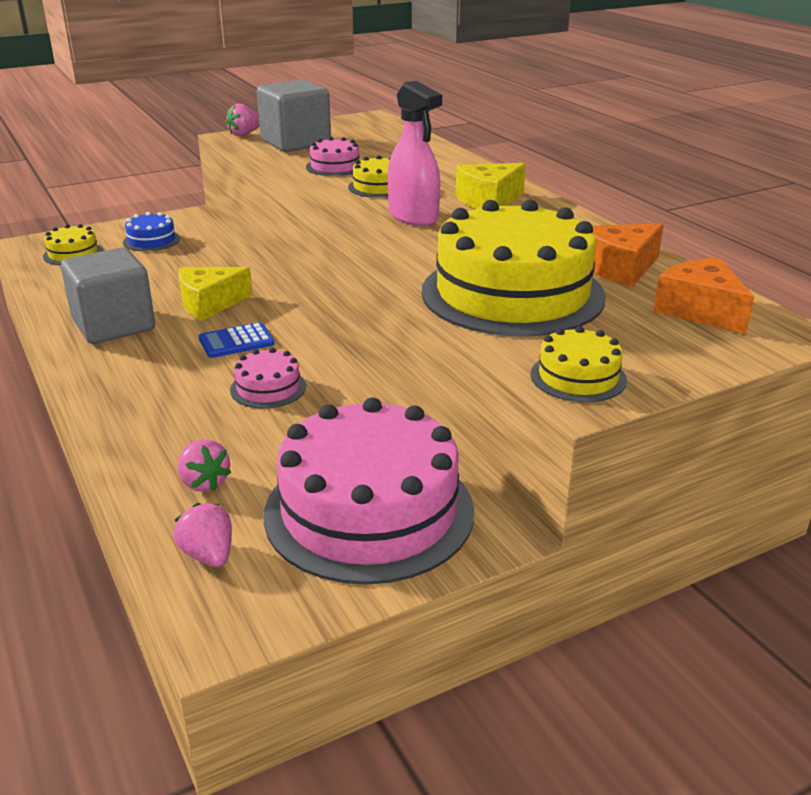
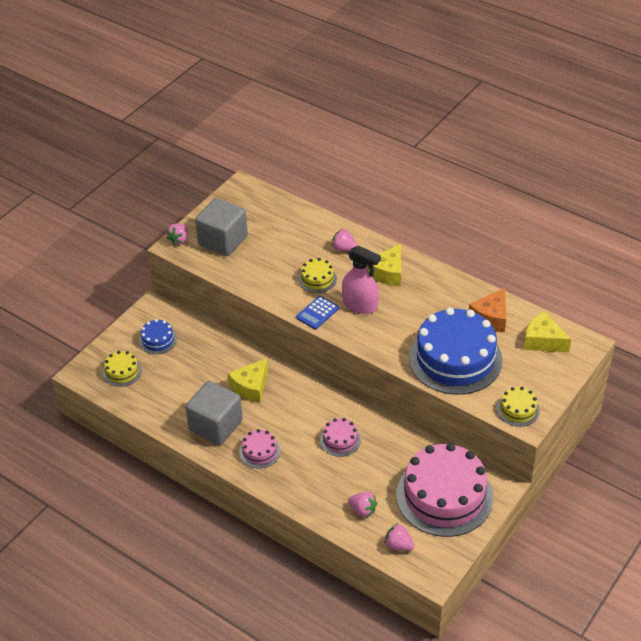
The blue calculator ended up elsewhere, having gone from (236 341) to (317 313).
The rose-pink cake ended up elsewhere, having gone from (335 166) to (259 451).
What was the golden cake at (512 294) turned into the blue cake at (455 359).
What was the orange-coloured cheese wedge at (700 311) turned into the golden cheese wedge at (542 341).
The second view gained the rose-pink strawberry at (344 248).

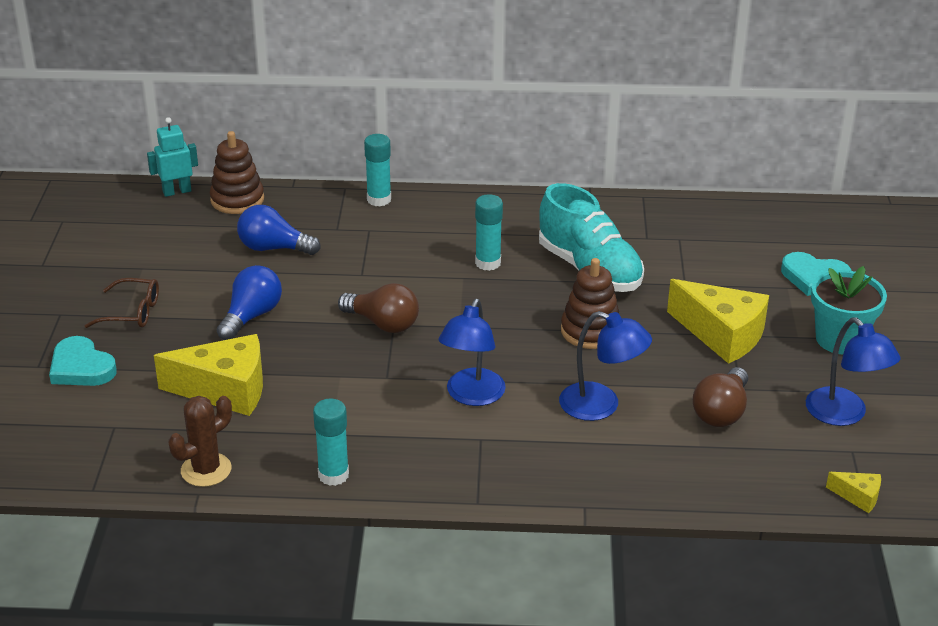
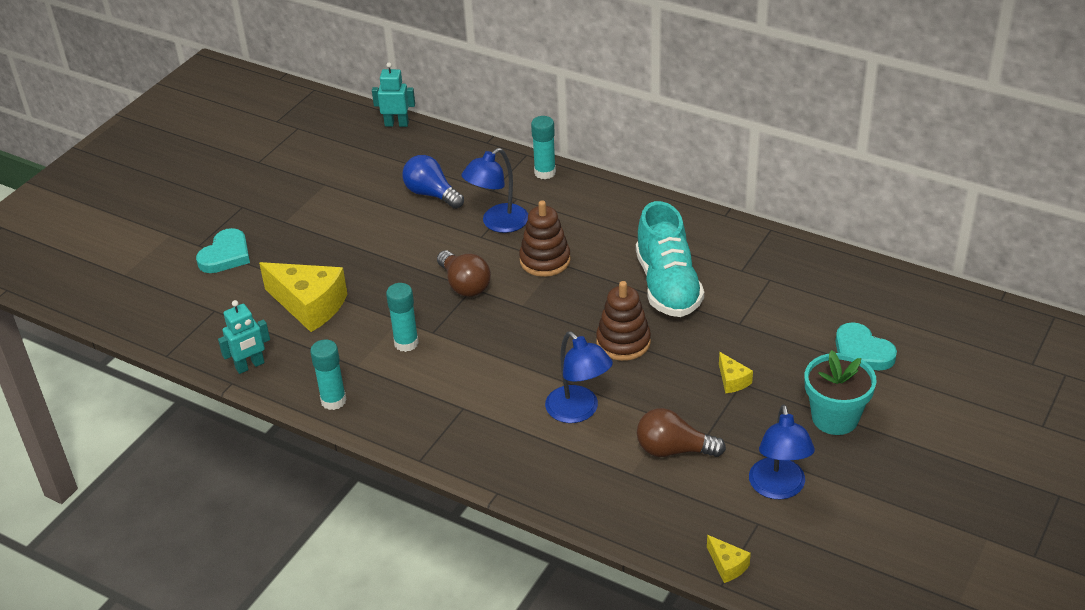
The aqua love heart at (81 367) ended up facing another way, 135 degrees counterclockwise from before.
The second view lost the dark brown spectacles at (132 312).
Where the dark brown cactus stood at (206 470), the aqua robot figure came to stand at (250 366).
The dark brown stacking toy ended up elsewhere, having gone from (237 200) to (545 260).
The second view lost the blue bulb at (251 316).
The blue reading lamp ended up elsewhere, having gone from (472 396) to (498 223).
The aqua glue ended up elsewhere, having gone from (488 263) to (406 343).
The size of the golden cheese wedge at (722 335) changed by a factor of 0.46.
The dark brown bulb at (721 412) ended up facing another way, 45 degrees clockwise from before.

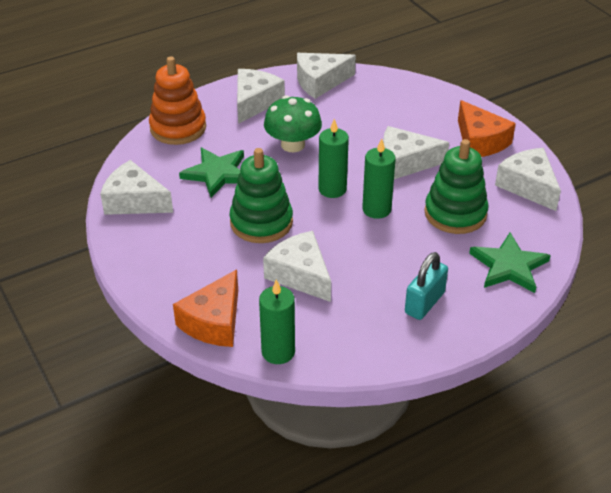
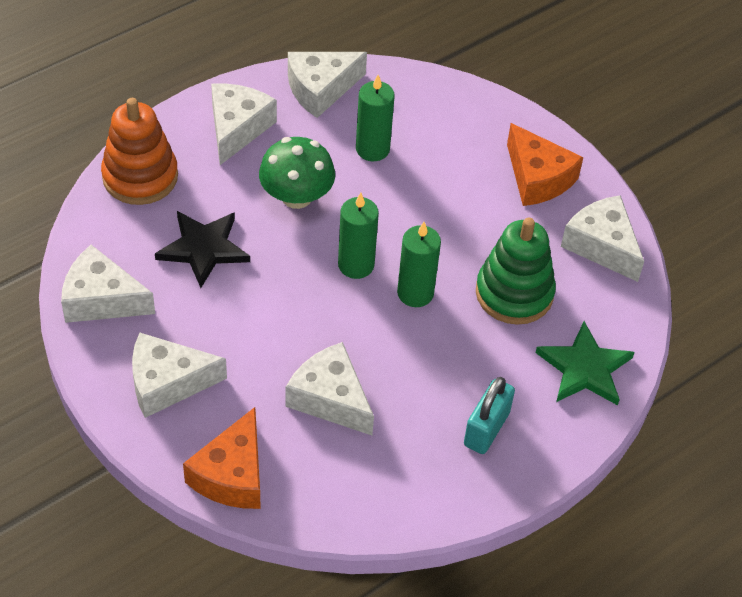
What was the green star shape at (217 173) turned into the jet-black star shape at (203 249).
The second view lost the green stacking toy at (261 222).
The green pillar candle ended up elsewhere, having gone from (278 352) to (372 149).
The white cheese wedge ended up elsewhere, having gone from (405 162) to (167 383).

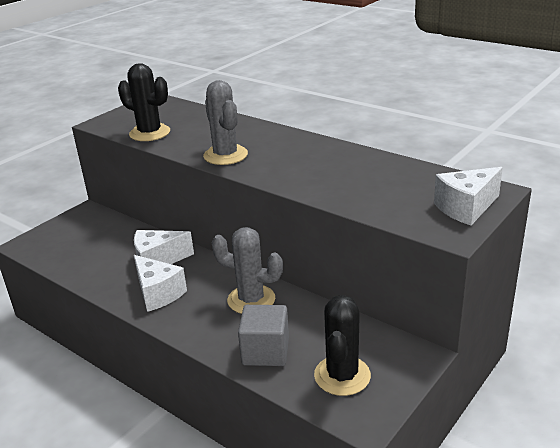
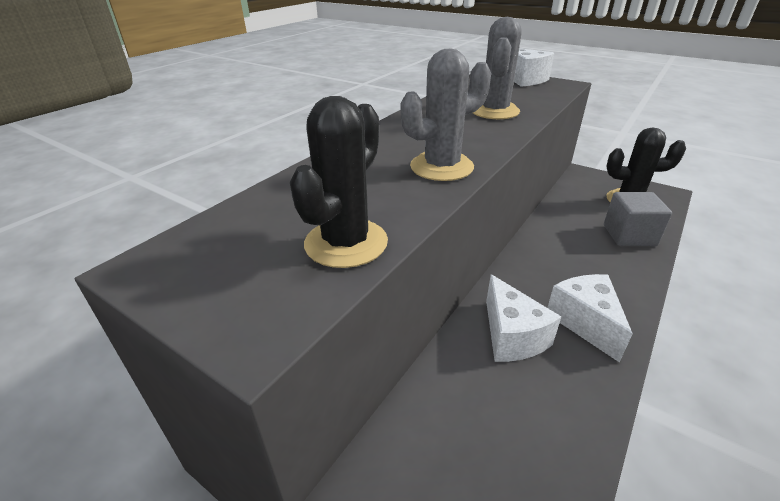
The white cheese wedge at (158 293) ended up facing another way, 60 degrees counterclockwise from before.
The gray cactus ended up elsewhere, having gone from (251 300) to (494 111).

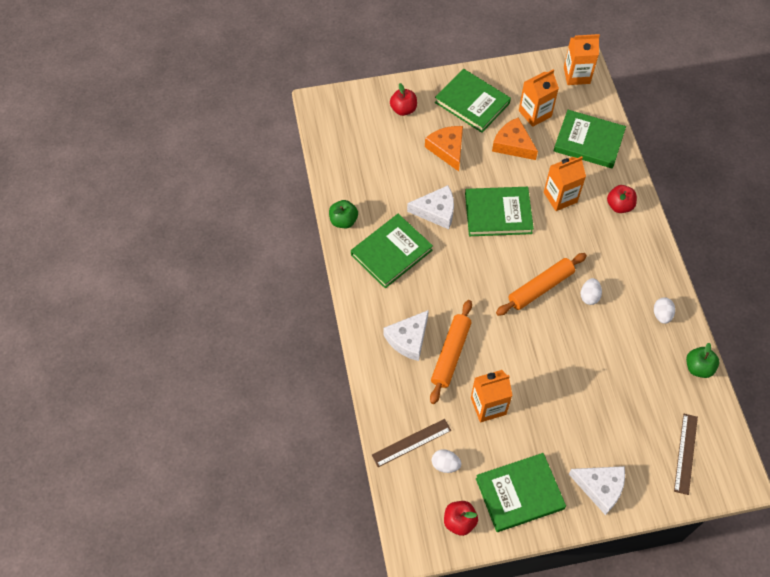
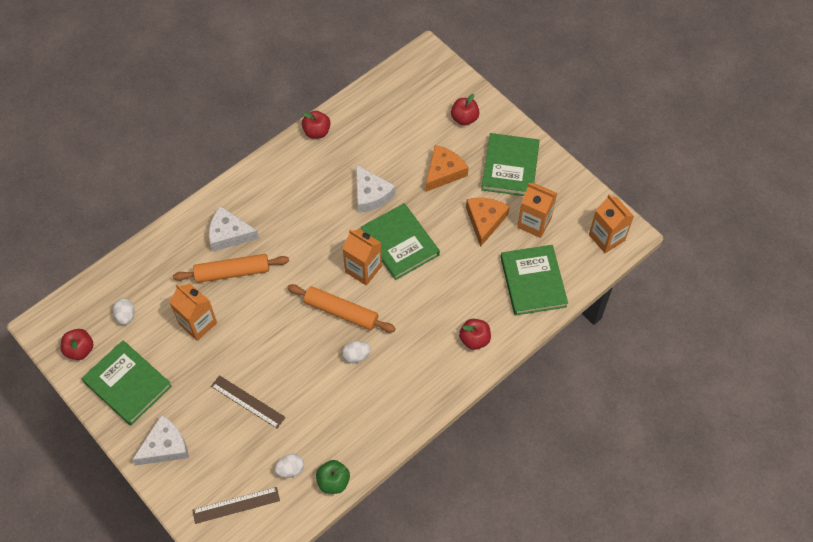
What was the green apple fruit at (343 221) turned into the red apple fruit at (317 132).
The second view lost the green hardback at (391 252).
The dark brown straightedge ended up elsewhere, having gone from (411 443) to (247 402).
The orange-coloured carton ended up elsewhere, having gone from (560 197) to (363 269).
The white cheese wedge at (600 487) ended up facing another way, 120 degrees counterclockwise from before.
The white egg shape ended up elsewhere, having gone from (661 315) to (290 469).

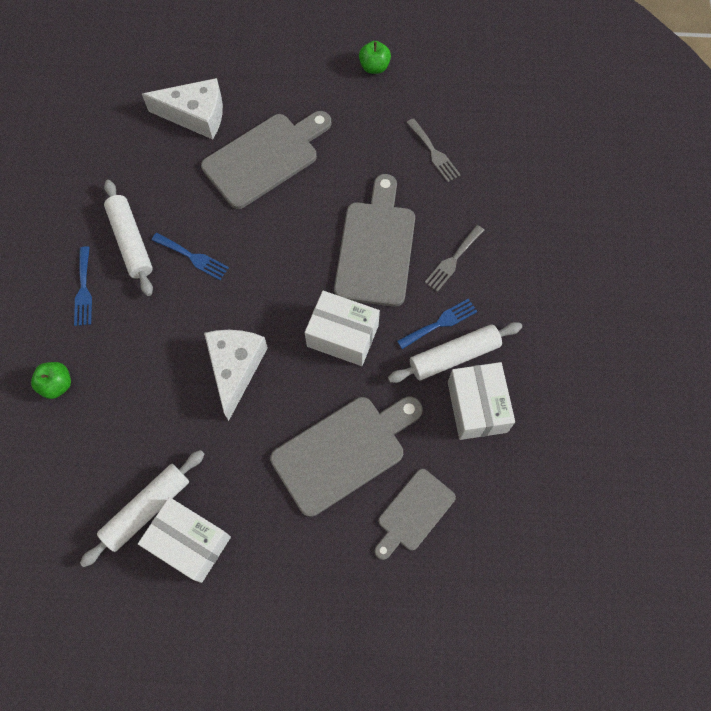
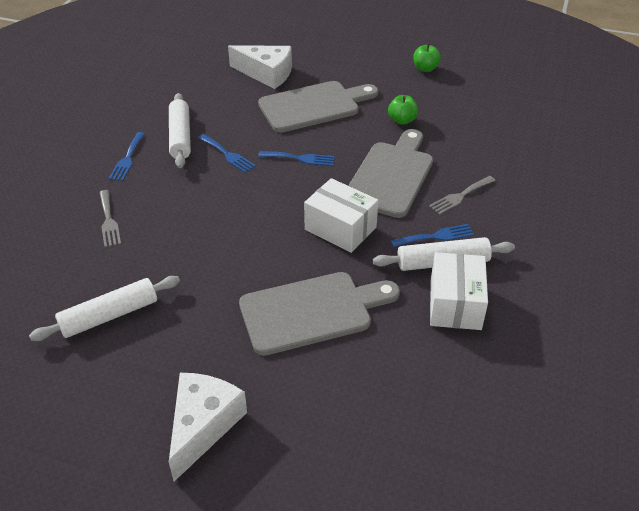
The green apple fruit ended up elsewhere, having gone from (57 384) to (402 120).
The second view lost the white parcel at (189 542).
The white cheese wedge ended up elsewhere, having gone from (235 368) to (203 425).
The second view lost the gray cutting board at (413 513).
The gray dinner fork ended up elsewhere, having gone from (434 153) to (108 221).
The second view gained the blue dinner fork at (300 158).

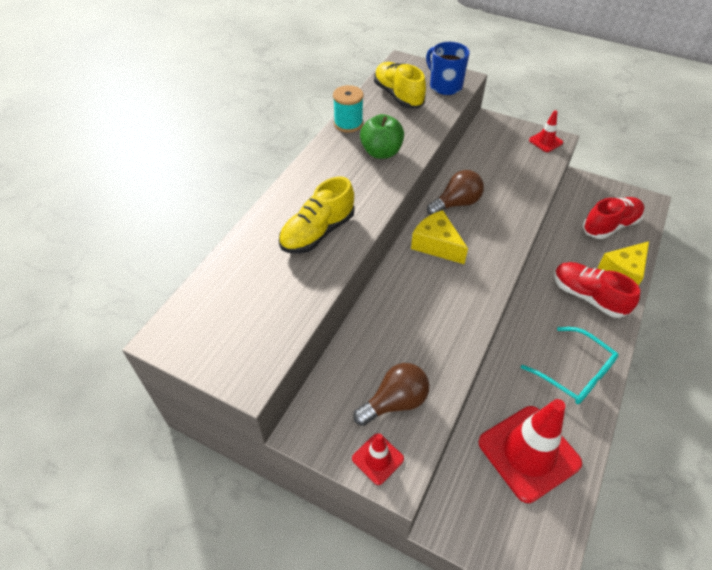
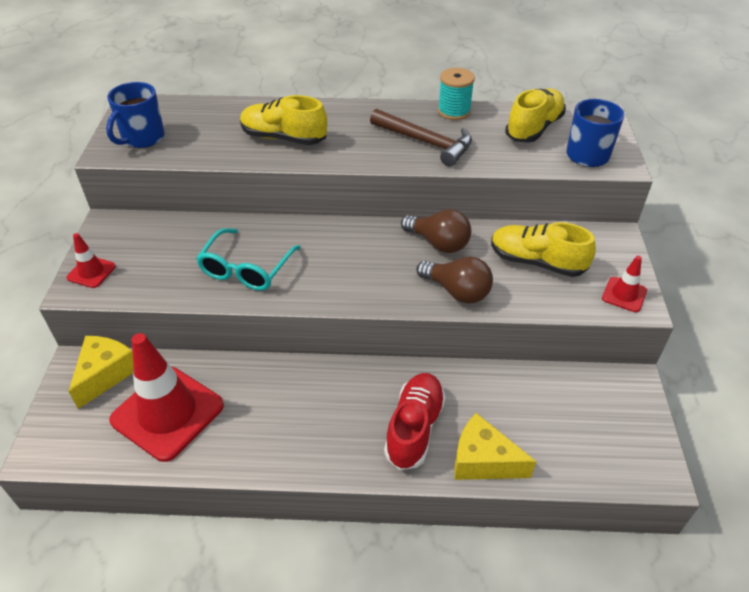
The dark brown bulb ended up elsewhere, having gone from (395 402) to (457 291).
Where the green apple fruit stood at (381 152), the dark brown claw hammer came to stand at (425 142).
The golden cheese wedge ended up elsewhere, having gone from (436 245) to (105 374).
The aqua spectacles ended up elsewhere, having gone from (574 373) to (246 269).
The second view lost the red lace-up shoe at (610 226).
The second view gained the blue tea mug at (142 138).
The second view gained the golden lace-up shoe at (536 262).

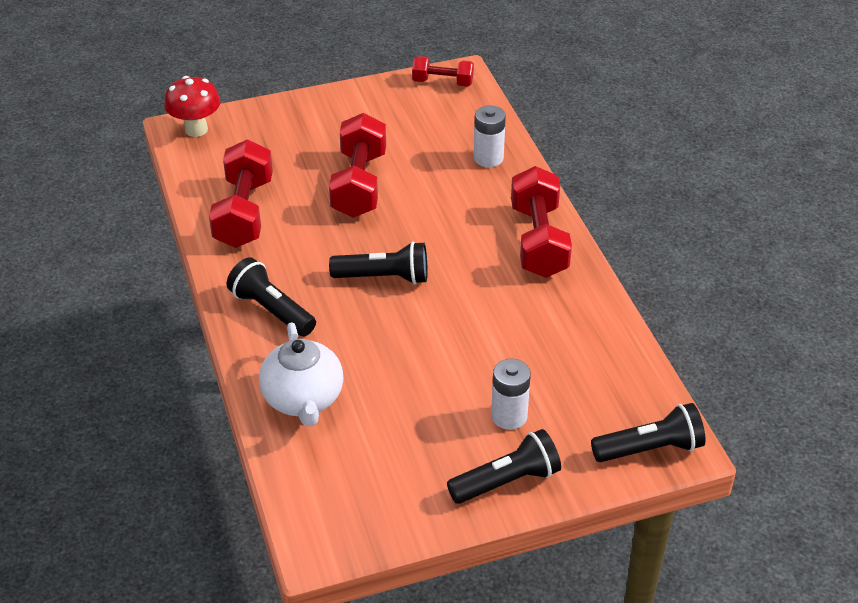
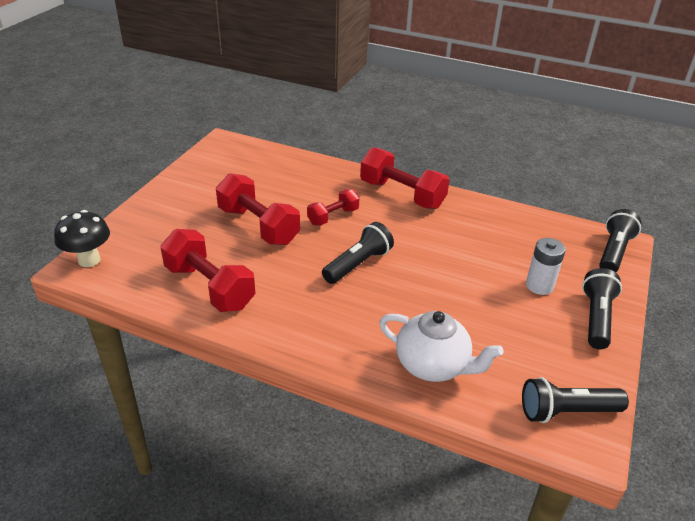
What was the red fungus at (196 129) turned into the jet-black fungus at (89 260).
The jet-black torch ended up elsewhere, having gone from (271 310) to (566 411).
The red hand weight ended up elsewhere, having gone from (442 82) to (333 216).
The second view lost the white battery at (488 158).

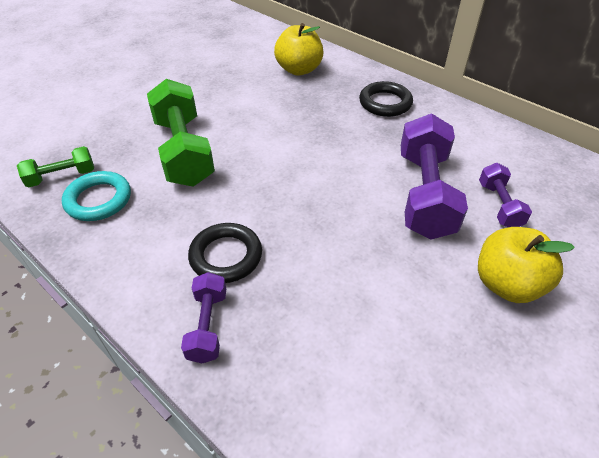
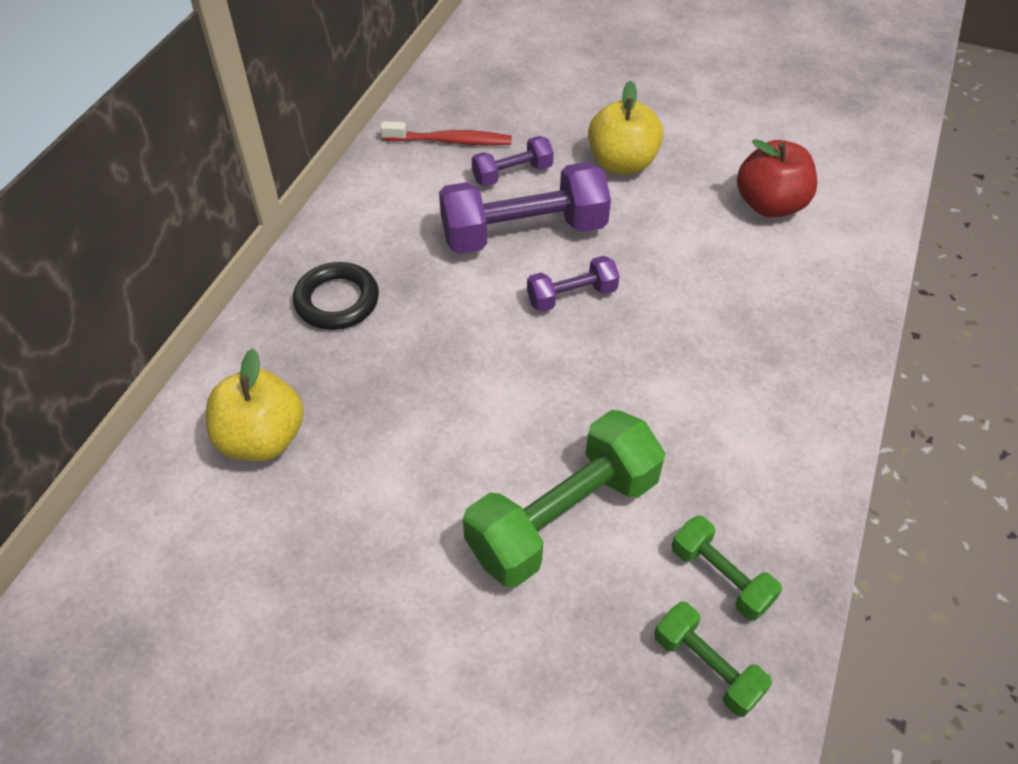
Where the aqua torus stood at (98 200), the green hand weight came to stand at (720 577).
The violet hand weight ended up elsewhere, having gone from (207 325) to (571 296).
The second view lost the jet-black torus at (226 256).
The second view gained the red tooth brush at (450 141).
The second view gained the red apple fruit at (770 205).

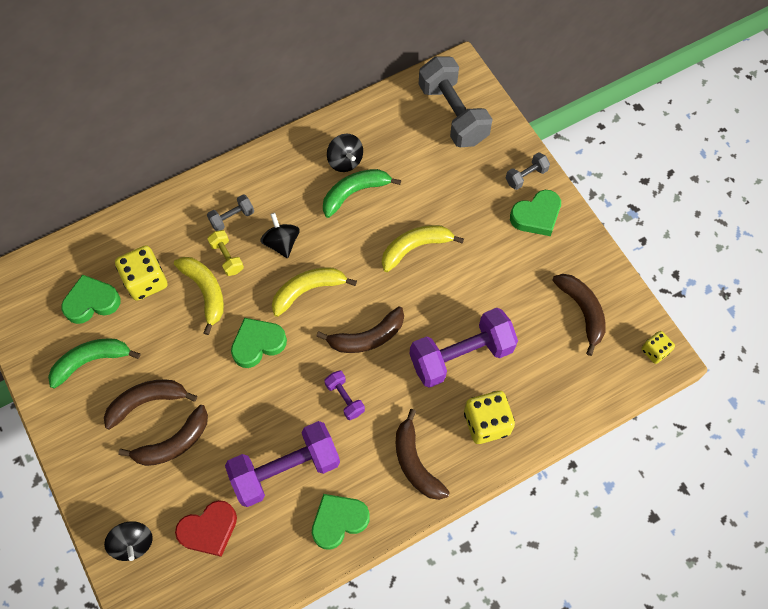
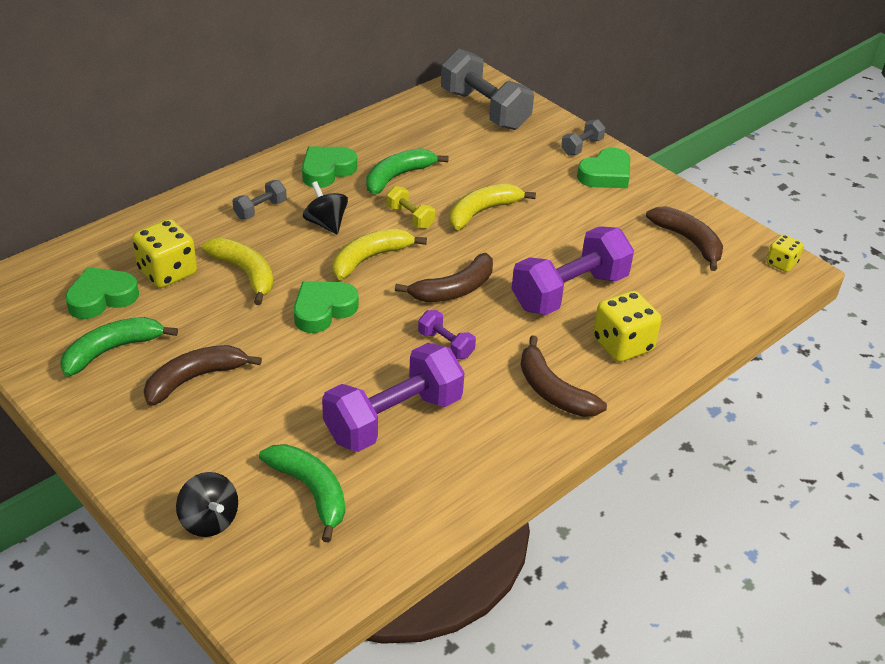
The second view lost the dark brown toy banana at (174 443).
Where the red love heart stood at (209 530), the green toy banana came to stand at (310 491).
The golden hand weight ended up elsewhere, having gone from (227 257) to (410 217).
The green love heart ended up elsewhere, having gone from (338 521) to (327 171).
The second view lost the jet-black whirligig at (345 161).

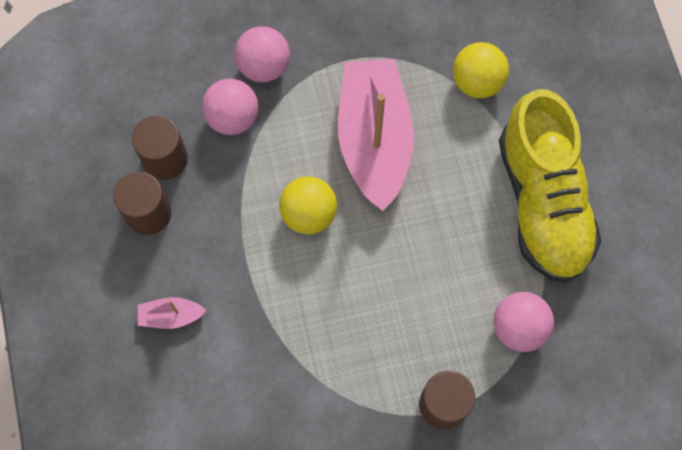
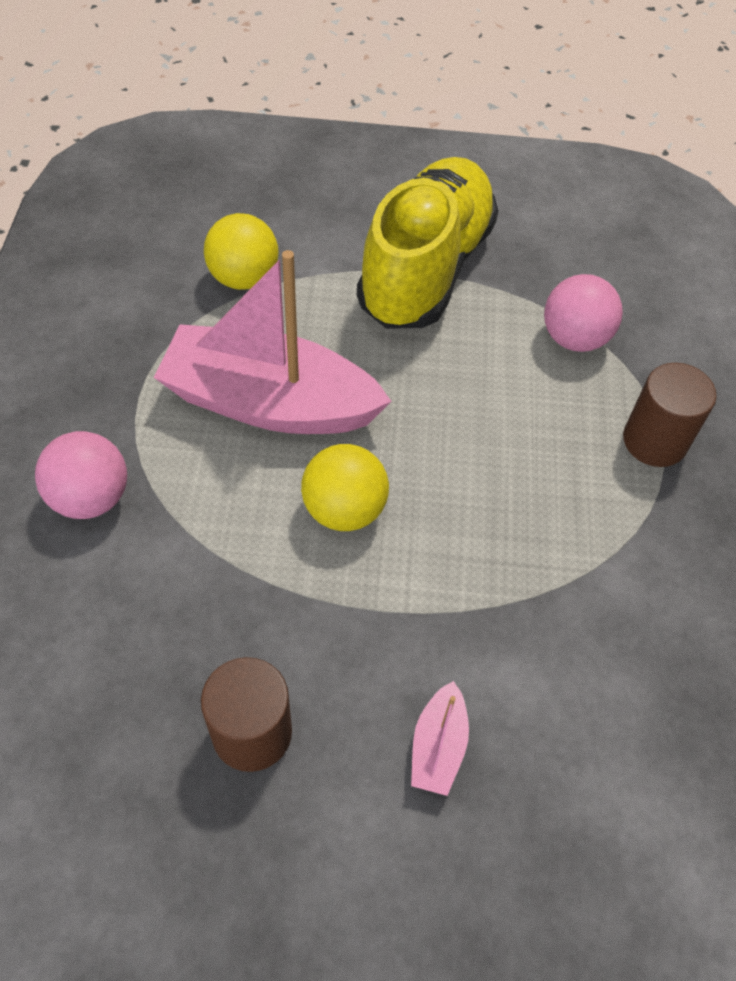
The second view lost the dark brown cylinder at (165 159).
The second view lost the rose-pink sphere at (233 118).
The golden lace-up shoe at (542 202) ended up facing another way, 75 degrees counterclockwise from before.

